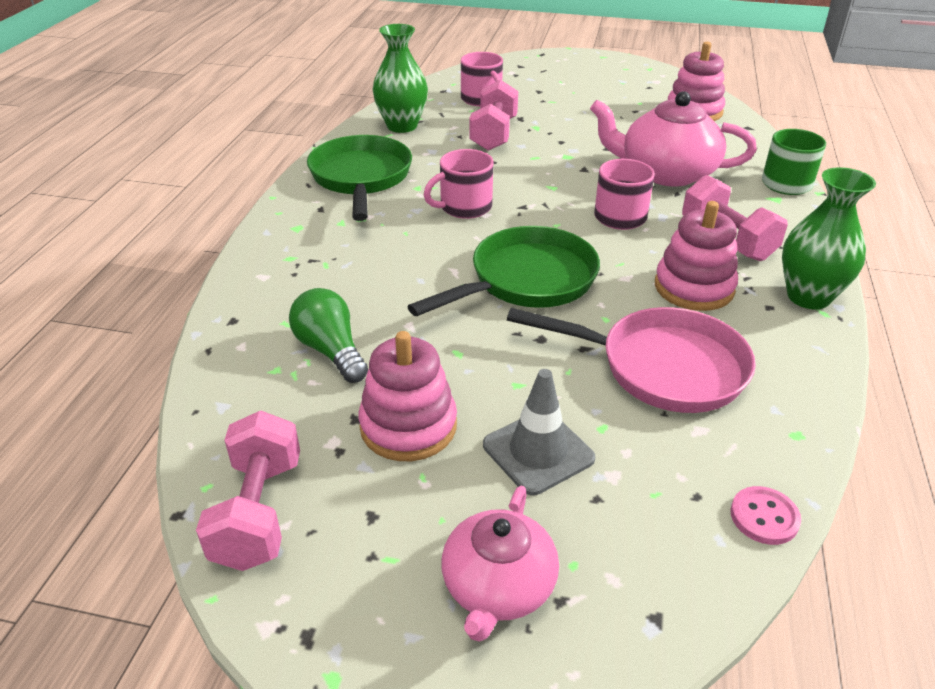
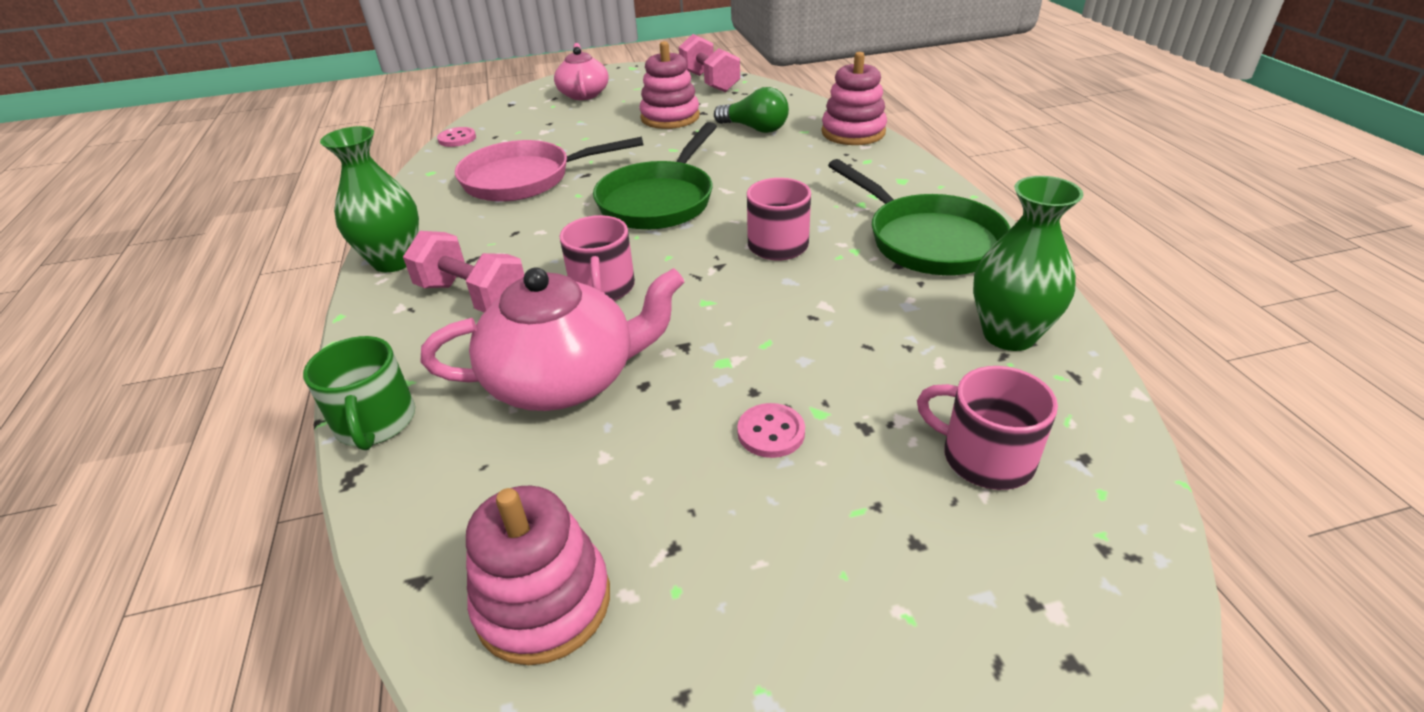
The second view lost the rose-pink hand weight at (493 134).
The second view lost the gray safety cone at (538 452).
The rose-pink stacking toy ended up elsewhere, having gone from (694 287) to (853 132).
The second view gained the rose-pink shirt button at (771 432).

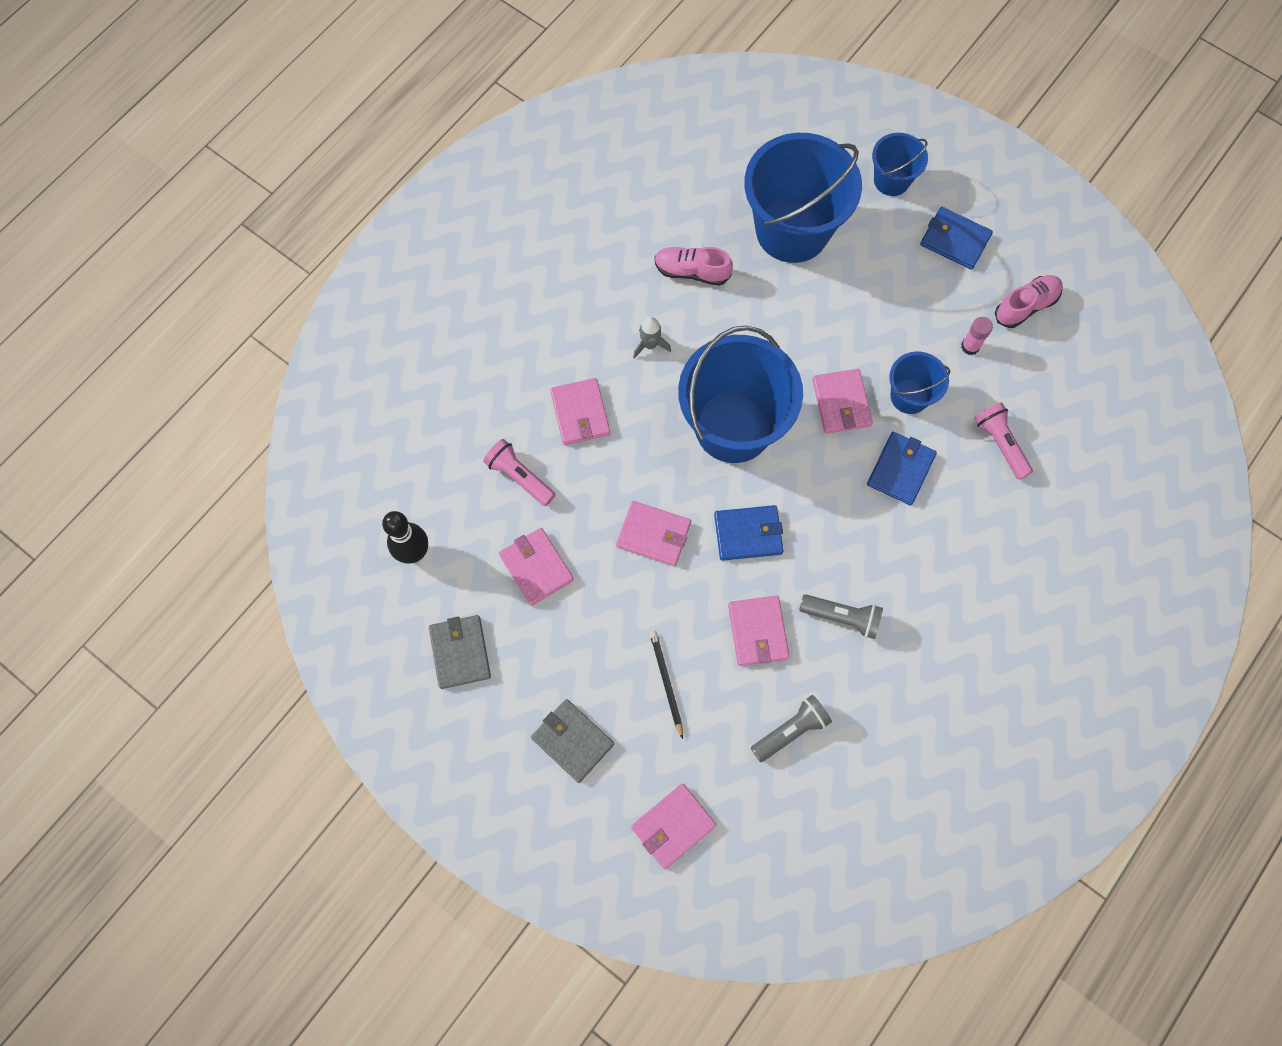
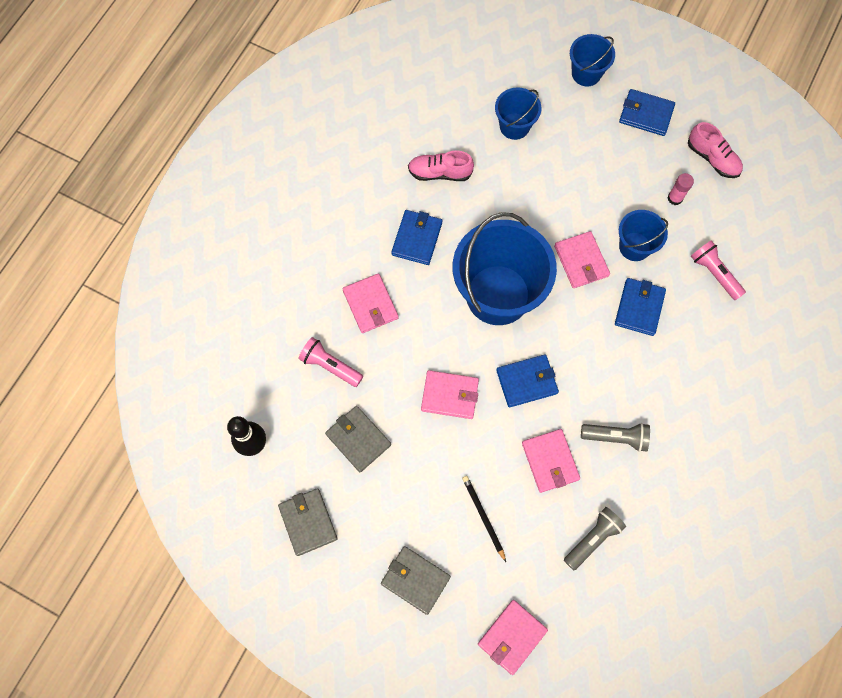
What was the rose-pink wallet at (536 567) turned into the gray wallet at (358 439).
Where the gray toy rocket stood at (650 345), the blue wallet came to stand at (417 238).
The size of the blue bucket at (792 230) changed by a factor of 0.50.
The rose-pink lace-up shoe at (1026 306) ended up facing another way, 90 degrees clockwise from before.

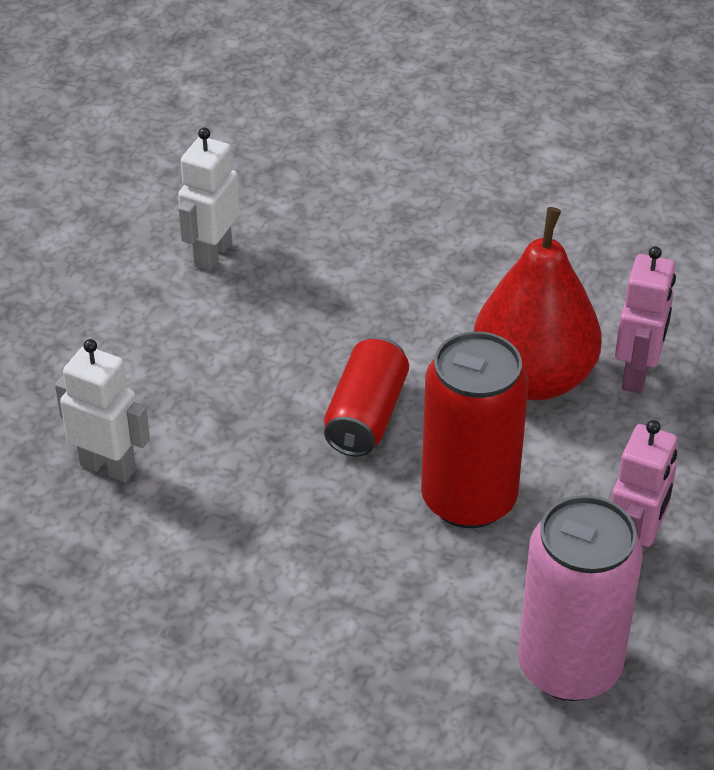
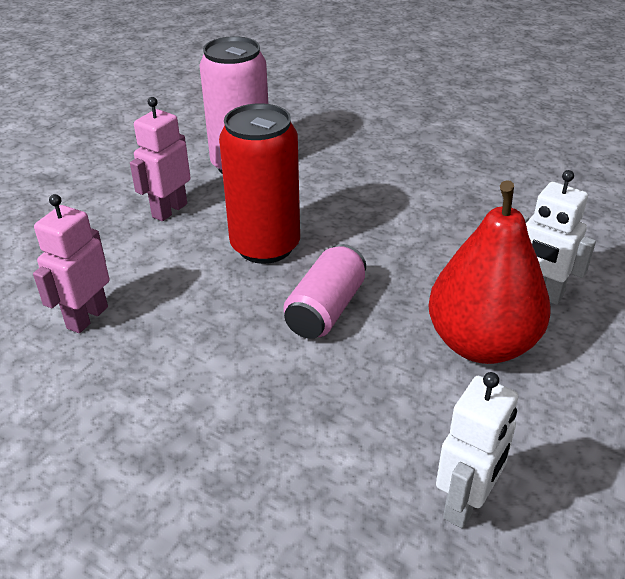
What was the red soda can at (366 416) turned into the rose-pink soda can at (326 309).
The red pear fruit ended up elsewhere, having gone from (533 378) to (481 343).

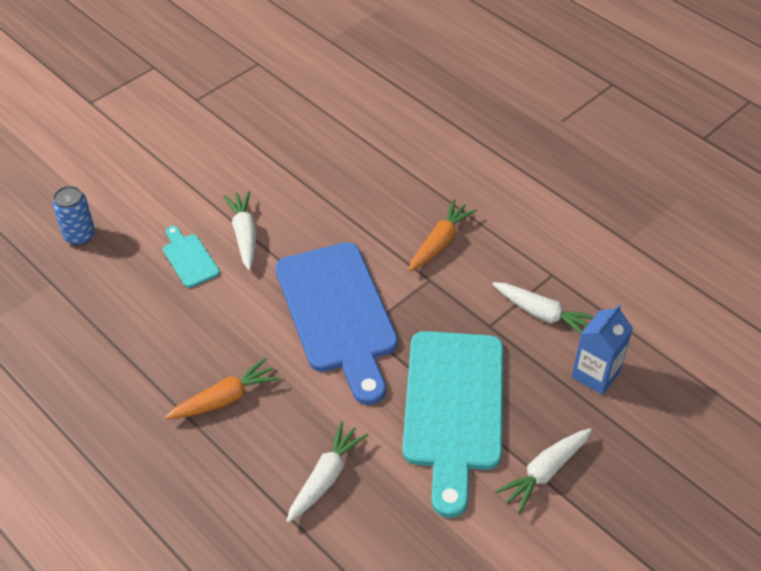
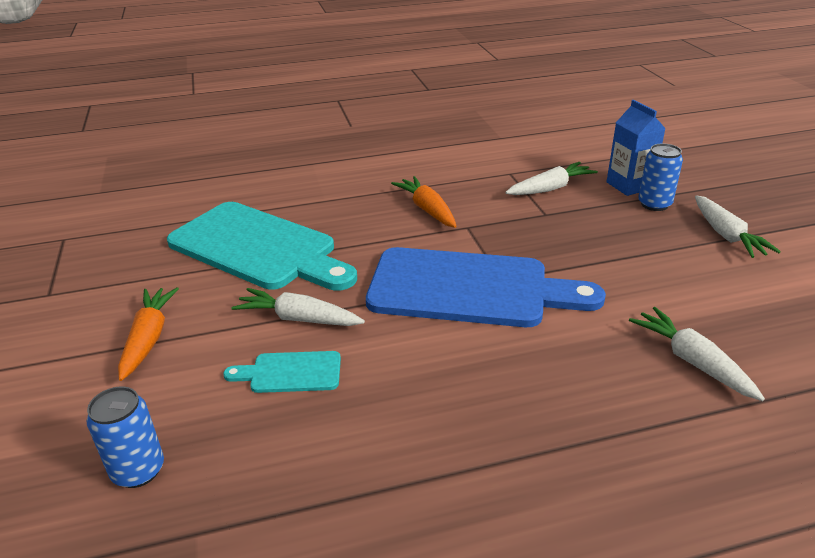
The orange-coloured toy carrot ended up elsewhere, having gone from (225 398) to (149 338).
The aqua cutting board ended up elsewhere, having gone from (453 408) to (258 248).
The second view gained the blue soda can at (654 204).

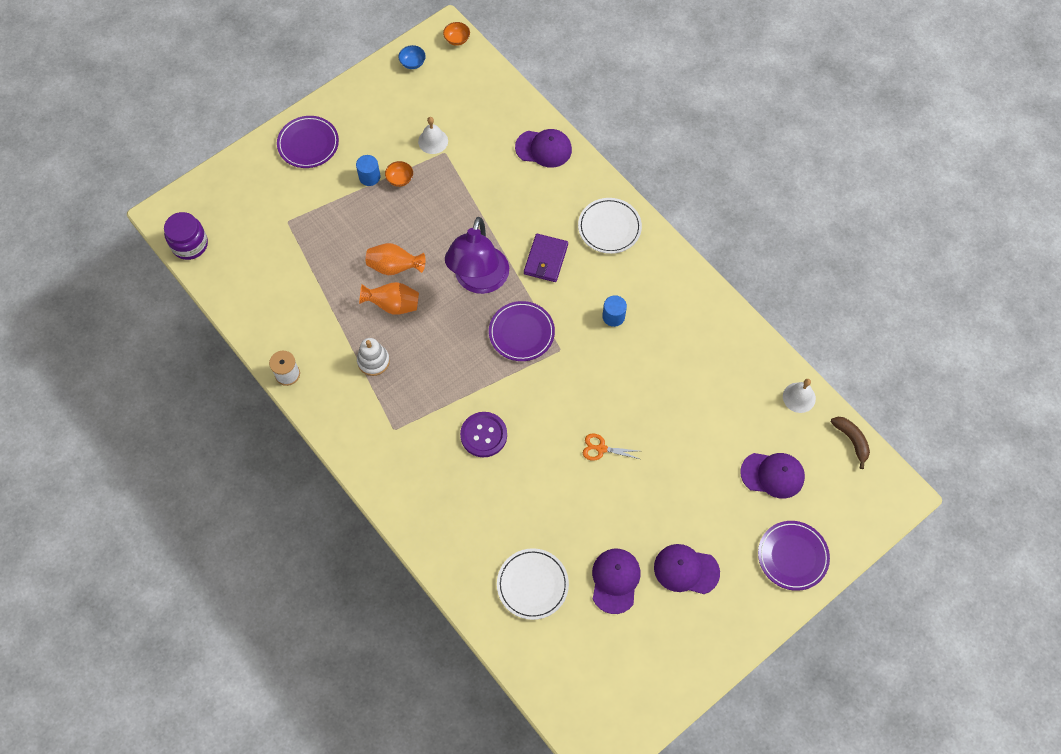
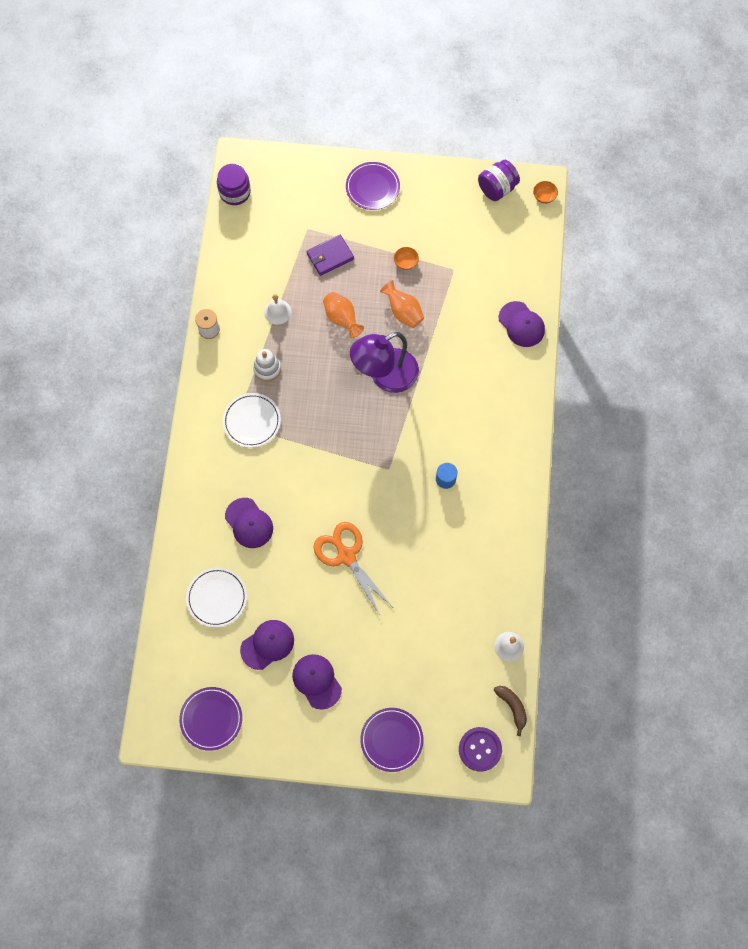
The second view lost the blue cylinder at (369 177).
The orange-coloured tall vase ended up elsewhere, having gone from (393 305) to (403 312).
Where the blue deep dish stood at (412 63), the violet jar came to stand at (497 188).
The white hand bell ended up elsewhere, having gone from (433 141) to (277 312).
The violet shirt button ended up elsewhere, having gone from (483 435) to (480 749).
The violet dinner plate ended up elsewhere, having gone from (521 332) to (211 719).
The violet wallet ended up elsewhere, having gone from (545 259) to (330 256).
The white dinner plate ended up elsewhere, having gone from (609 227) to (252 421).
The size of the orange-coloured pair of scissors at (601 449) changed by a factor of 2.00.
The violet baseball cap ended up elsewhere, having gone from (772 475) to (249 523).
The dark brown toy banana at (851 440) ended up facing another way, 45 degrees counterclockwise from before.

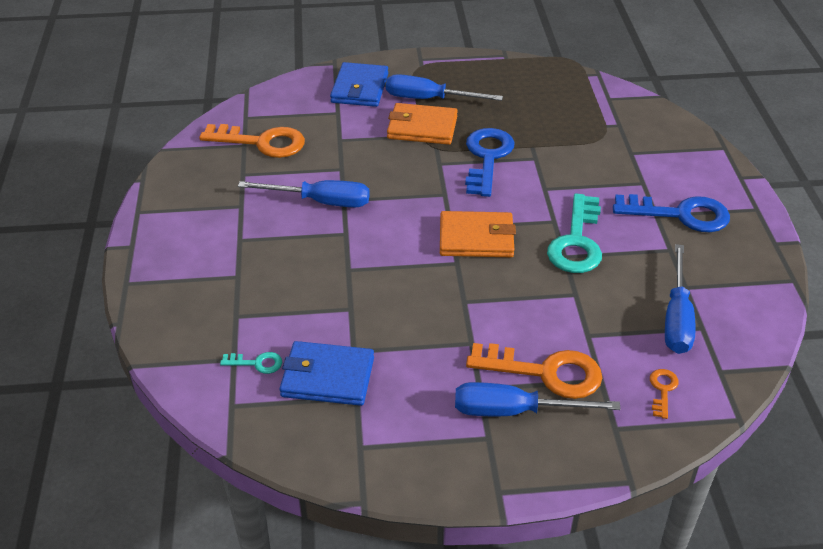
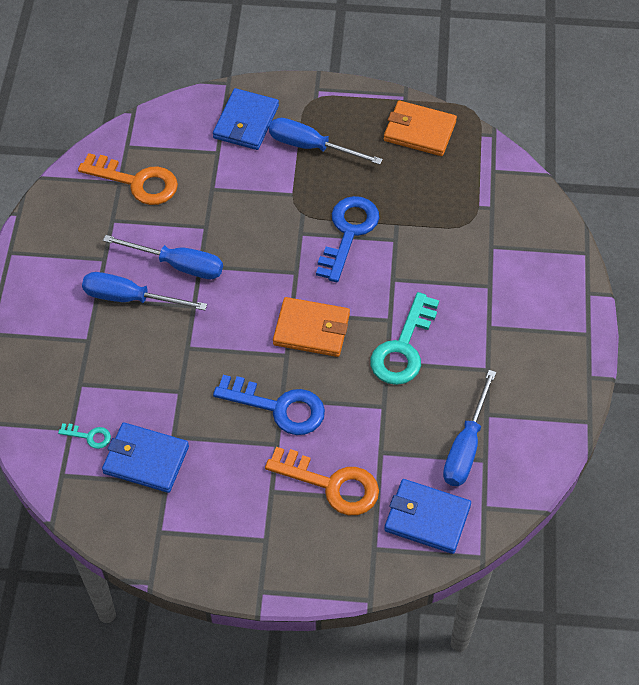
The orange-coloured wallet ended up elsewhere, having gone from (422 127) to (419 131).
The blue flat screwdriver ended up elsewhere, having gone from (514 411) to (130 298).
The blue latchkey ended up elsewhere, having gone from (680 214) to (278 407).
Where the orange-coloured latchkey stood at (662 390), the blue wallet came to stand at (427 518).

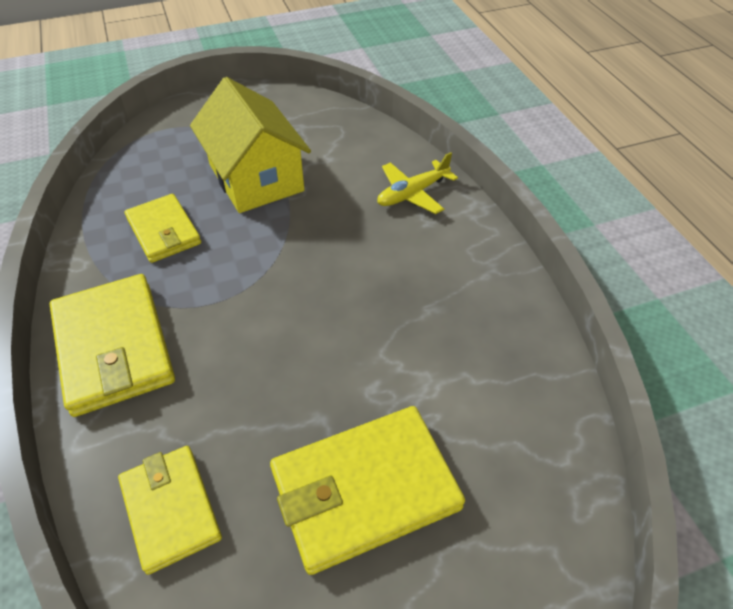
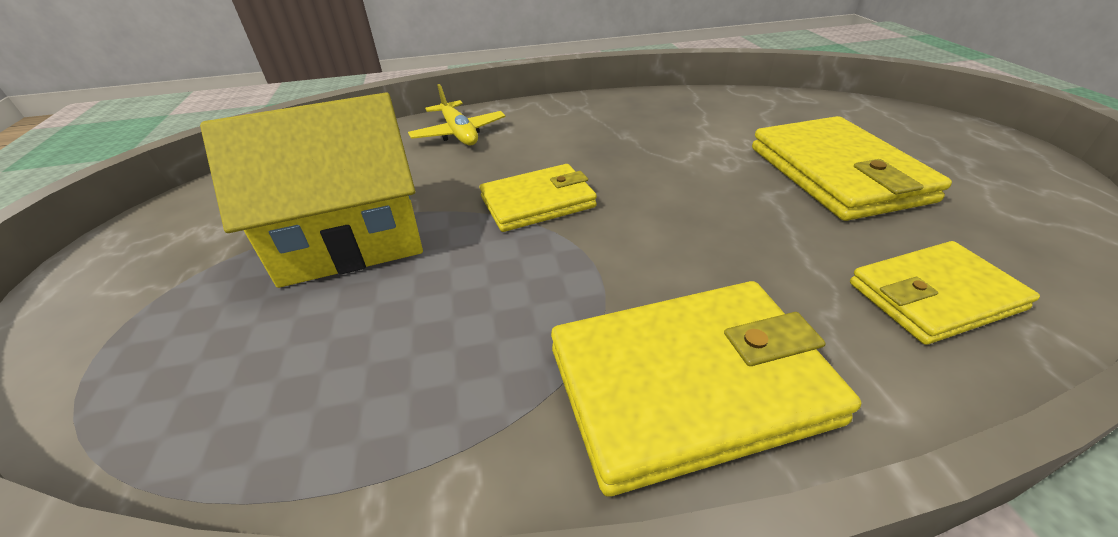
The golden wallet ended up elsewhere, having gone from (164 231) to (538 202).

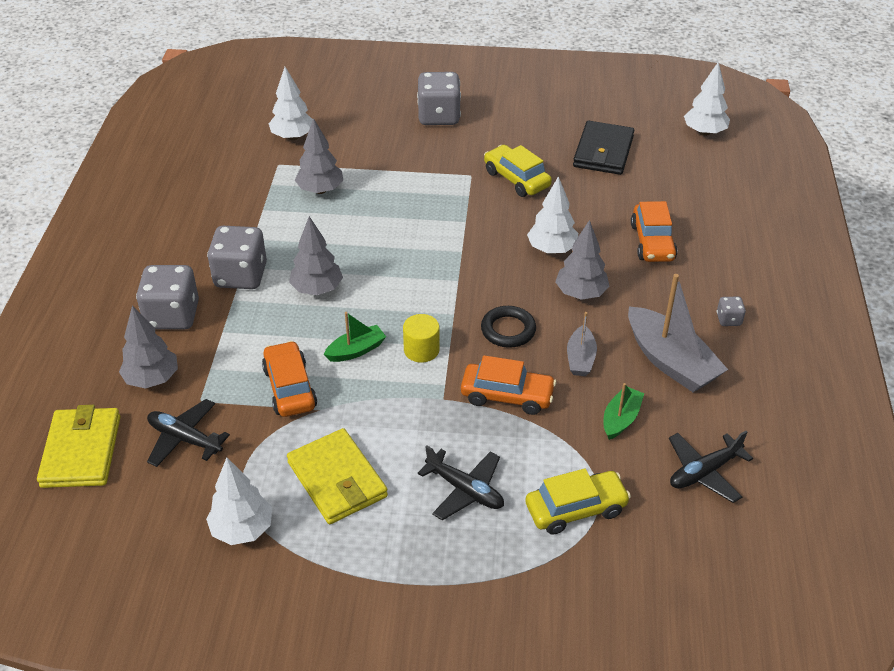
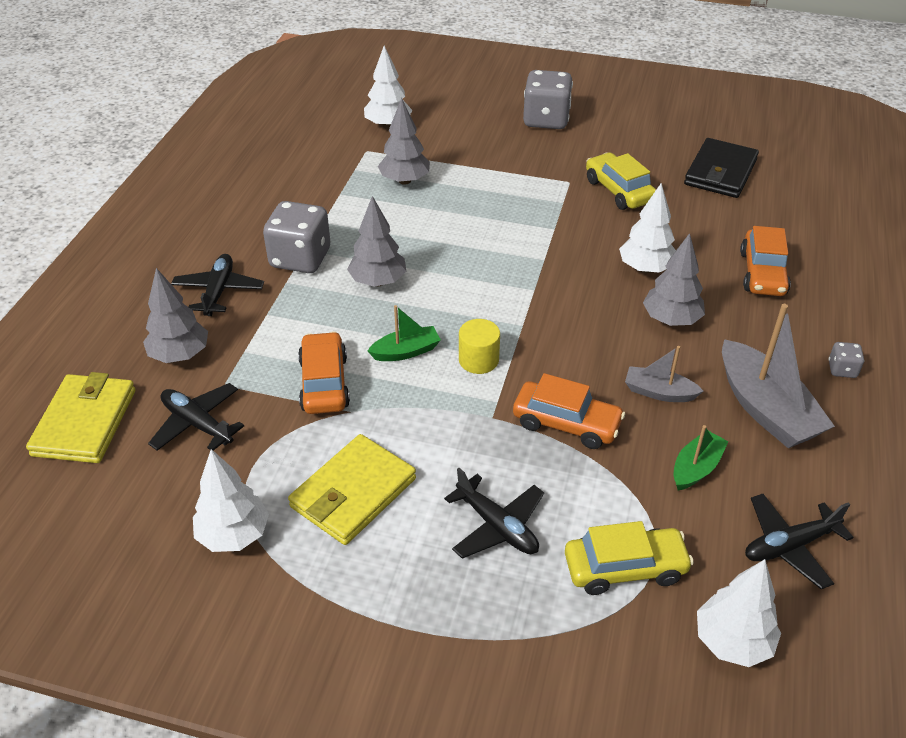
Where the gray die stood at (172 316), the jet-black plane came to stand at (219 291).
The golden wallet at (337 480) ended up facing another way, 60 degrees clockwise from before.
The second view lost the jet-black torus at (508 330).
The gray boat at (580 359) ended up facing another way, 90 degrees clockwise from before.
The white tree ended up elsewhere, having gone from (704 132) to (732 642).

